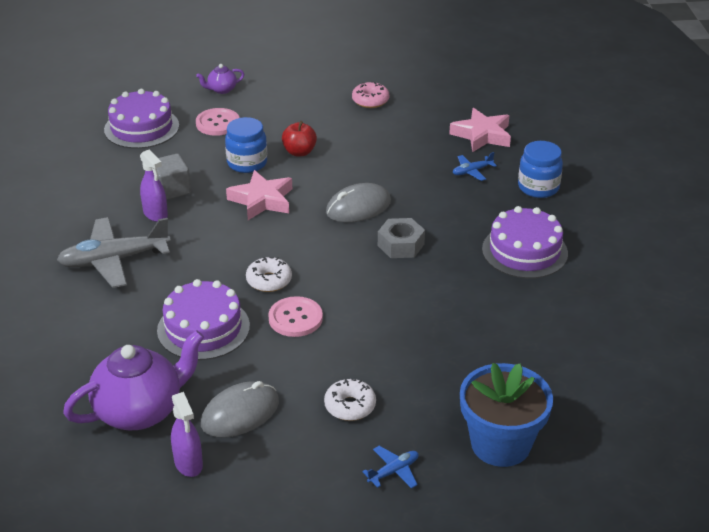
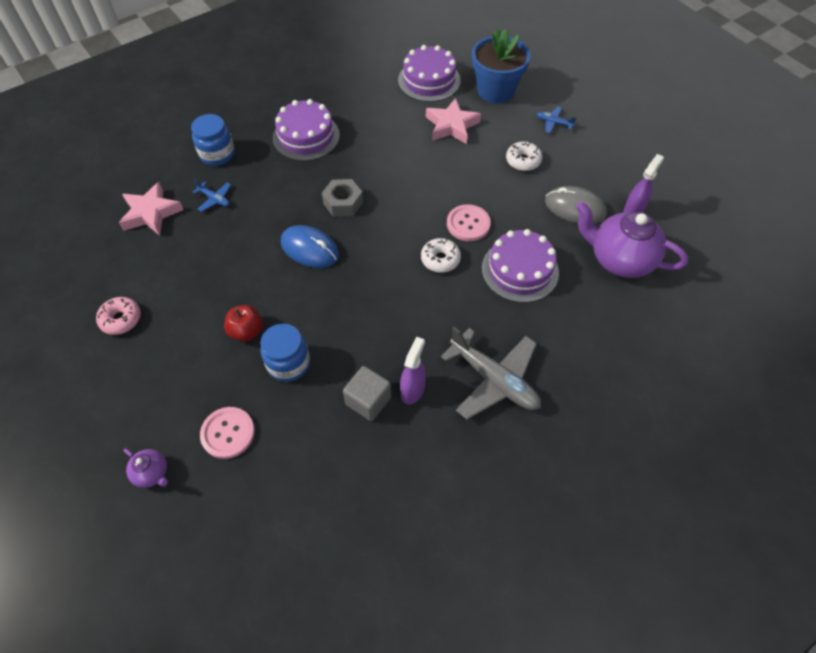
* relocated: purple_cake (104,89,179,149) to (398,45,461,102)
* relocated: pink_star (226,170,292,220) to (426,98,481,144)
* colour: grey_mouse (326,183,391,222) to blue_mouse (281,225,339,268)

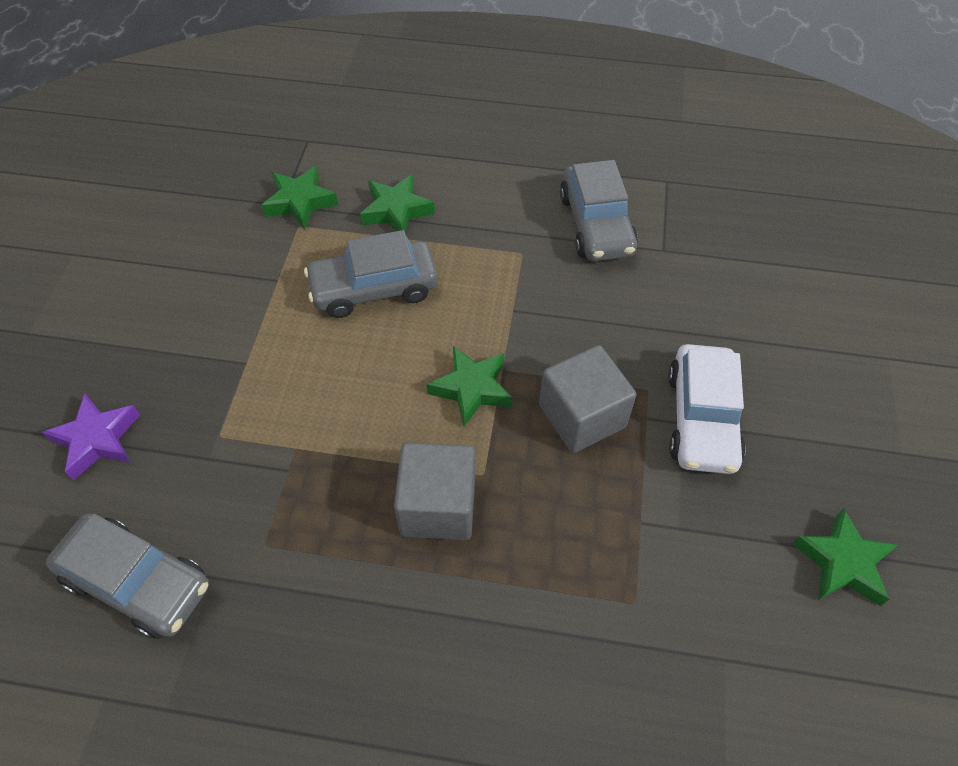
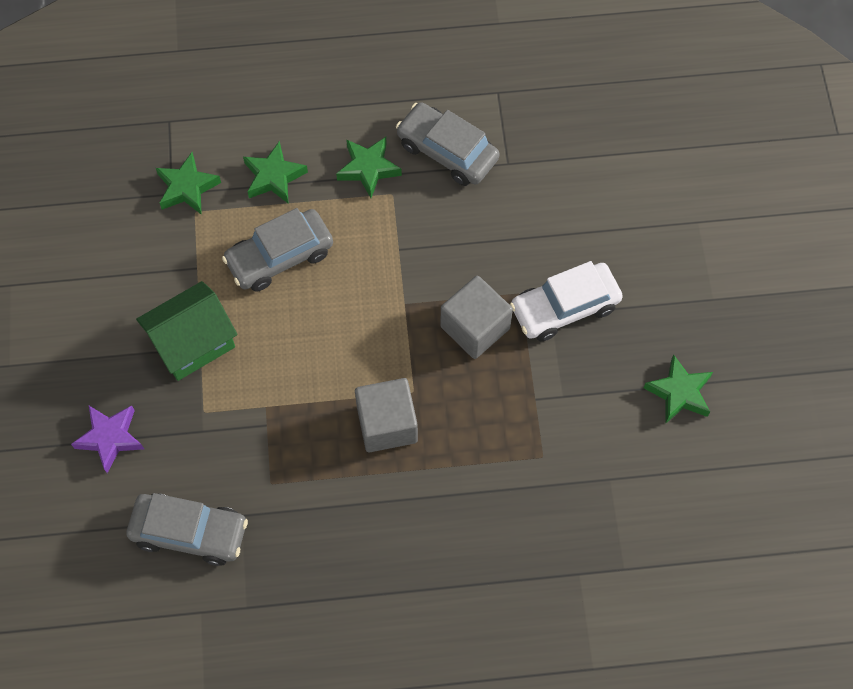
* appeared: green_house (136,281,238,381)
* relocated: green_star (427,346,513,427) to (336,137,402,198)
* spun: grey_car (560,160,638,261) = (396,102,500,186) 150 degrees clockwise
* spun: white_car (668,344,746,474) = (510,261,623,341) 75 degrees clockwise

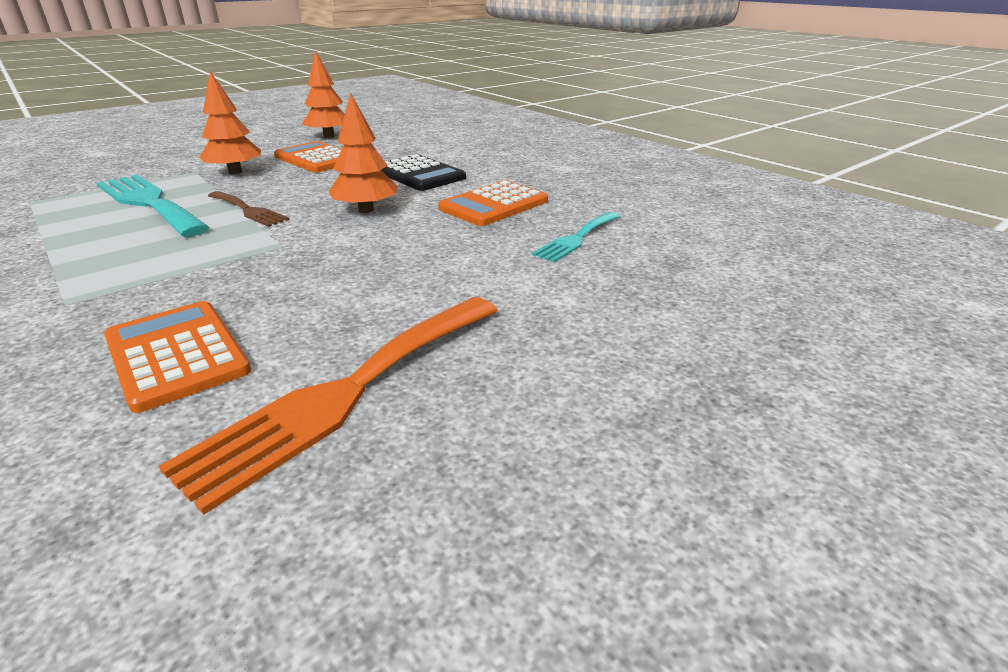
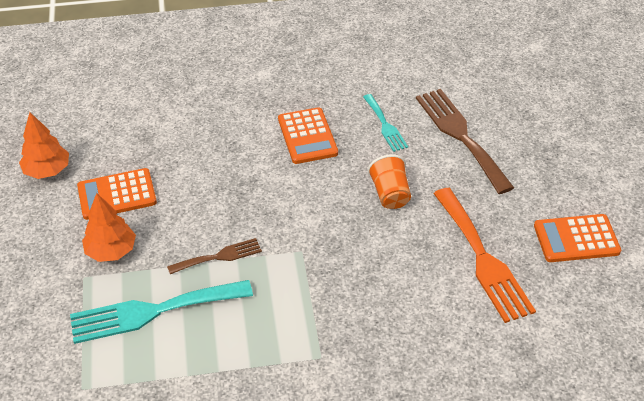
* missing: orange_tree (328,93,398,213)
* missing: black_calculator (382,154,466,191)
* appeared: orange_cup (368,154,411,209)
* appeared: brown_fork (416,89,514,194)
* relocated: orange_calculator (104,301,251,413) to (534,214,621,262)

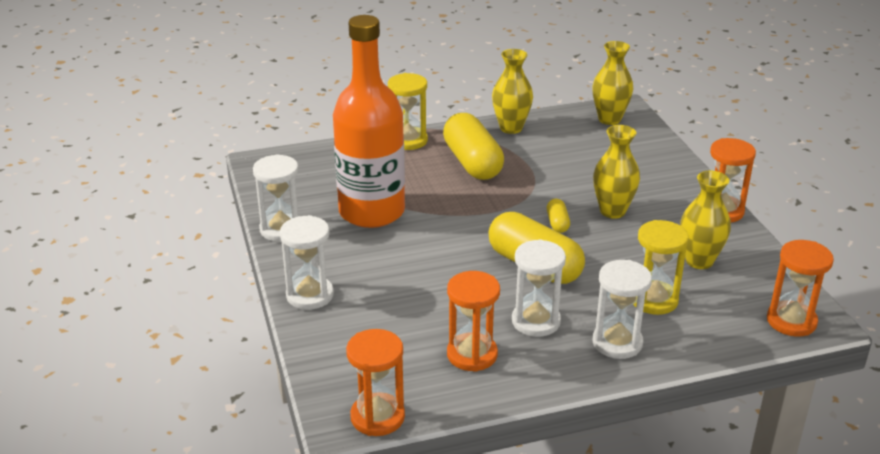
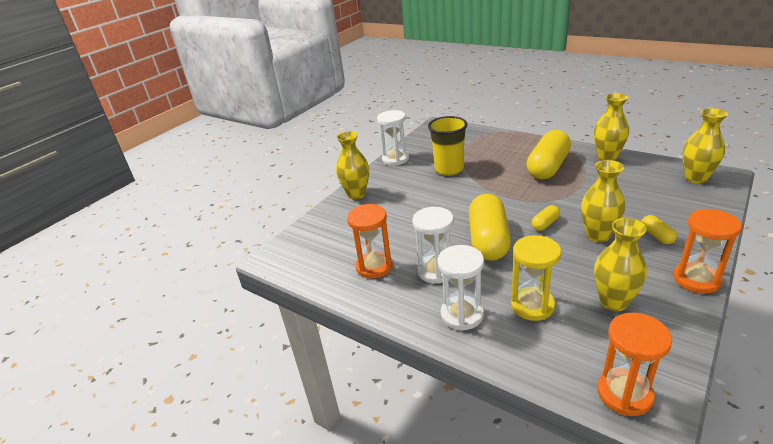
* missing: orange_hourglass (346,329,405,436)
* missing: yellow_hourglass (388,73,428,150)
* appeared: yellow_capsule (641,215,677,244)
* exchanged: white_hourglass (280,215,334,310) to yellow_vase (336,131,369,199)
* exchanged: orange_bottle (333,15,405,228) to yellow_cup (428,116,468,176)

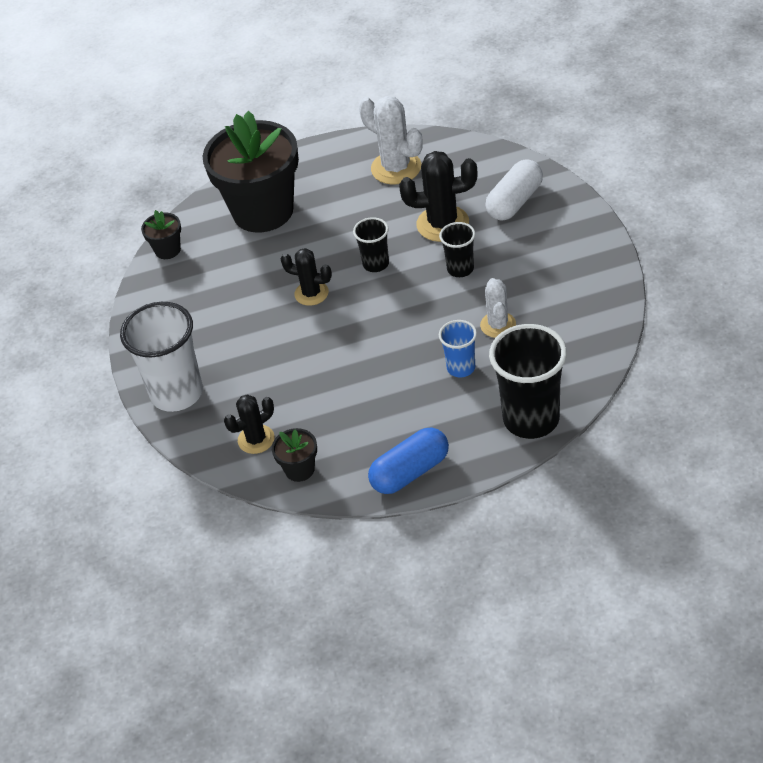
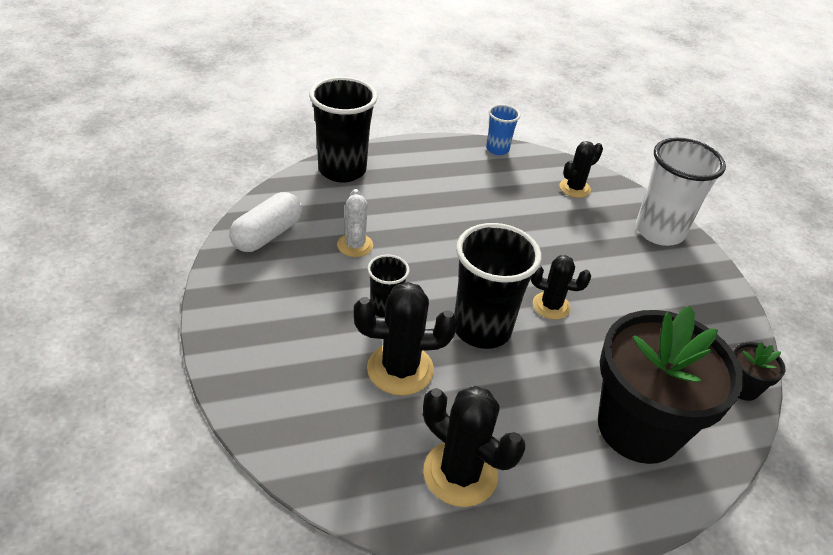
* missing: black_flower_pot (272,428,317,482)
* missing: blue_capsule (368,427,449,494)
* relocated: blue_cup (439,320,477,377) to (486,104,520,155)
* relocated: white_capsule (485,159,543,220) to (229,192,302,252)
* colour: white_cactus (359,96,423,185) to black_cactus (423,386,525,507)
* size: black_cup (353,217,389,272) = (454,223,542,349) x1.91

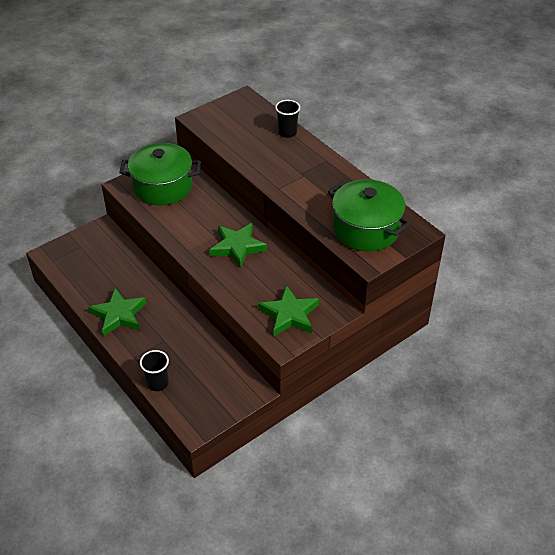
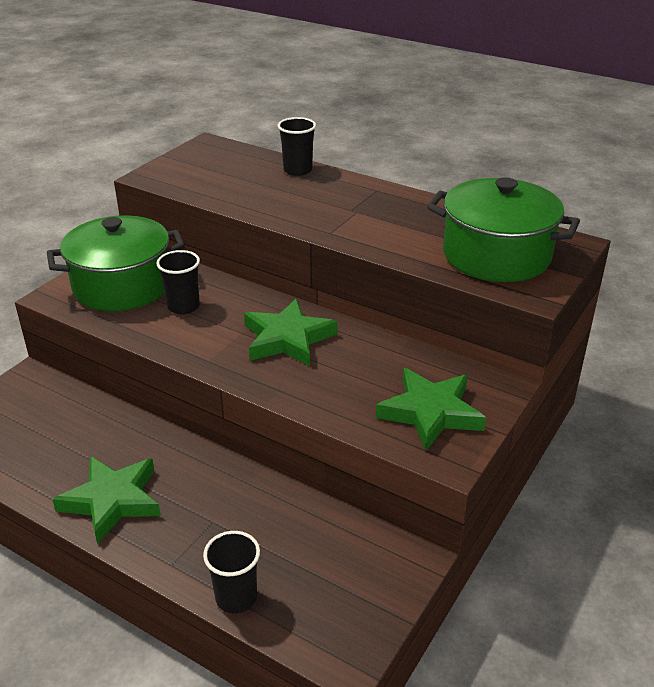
* appeared: black_cup (156,250,200,314)

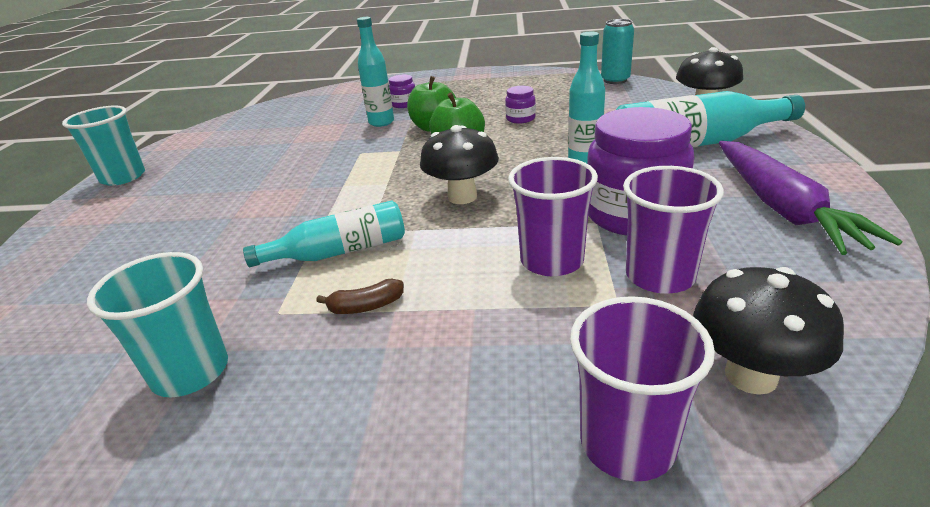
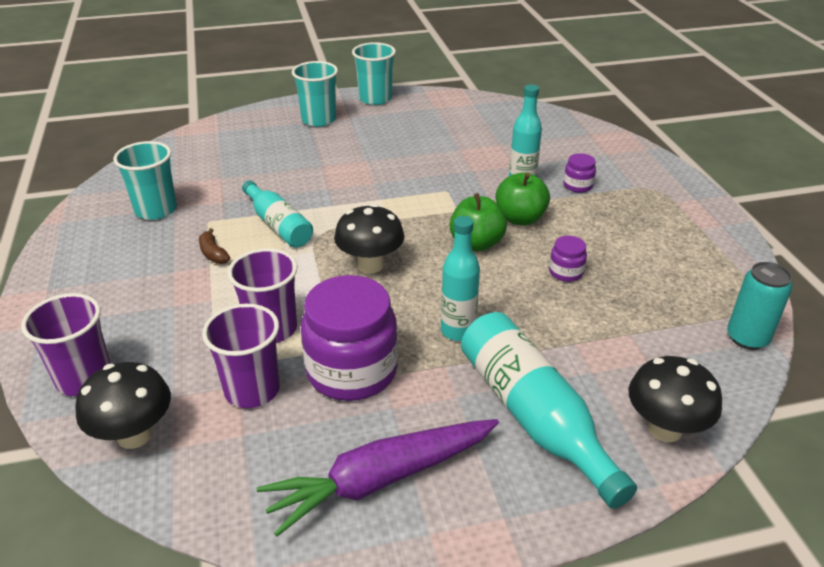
* appeared: turquoise_cup (292,61,338,127)

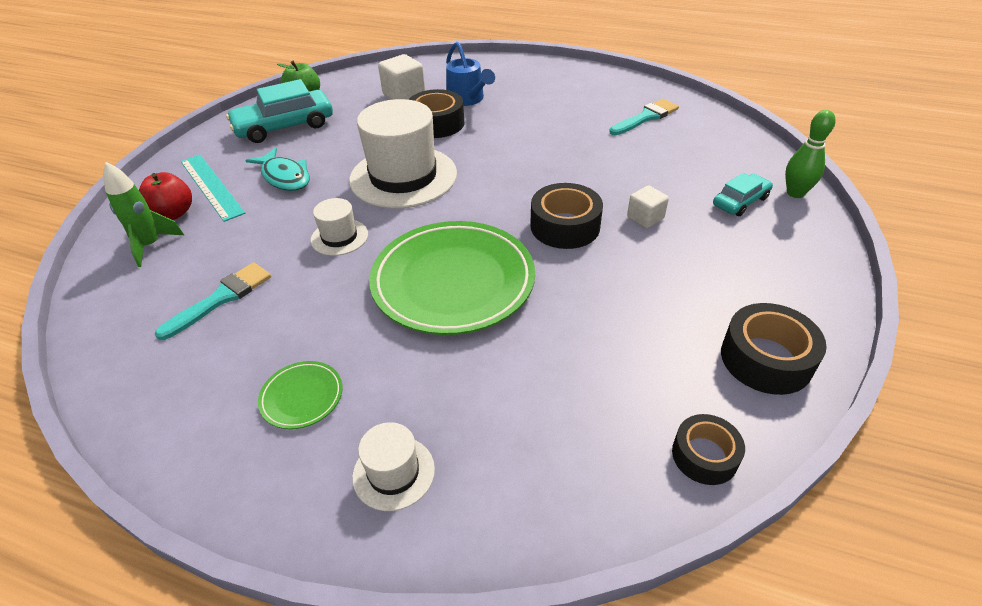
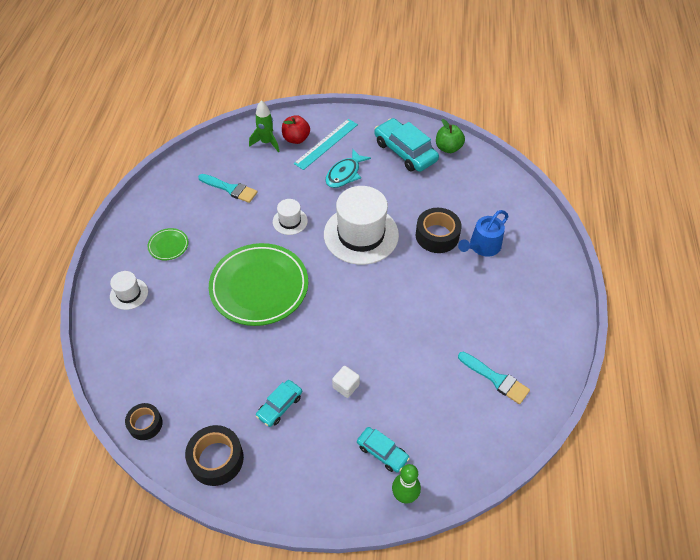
* missing: white_cube (378,54,425,100)
* missing: black_tape (530,183,603,249)
* appeared: turquoise_car (256,380,302,427)

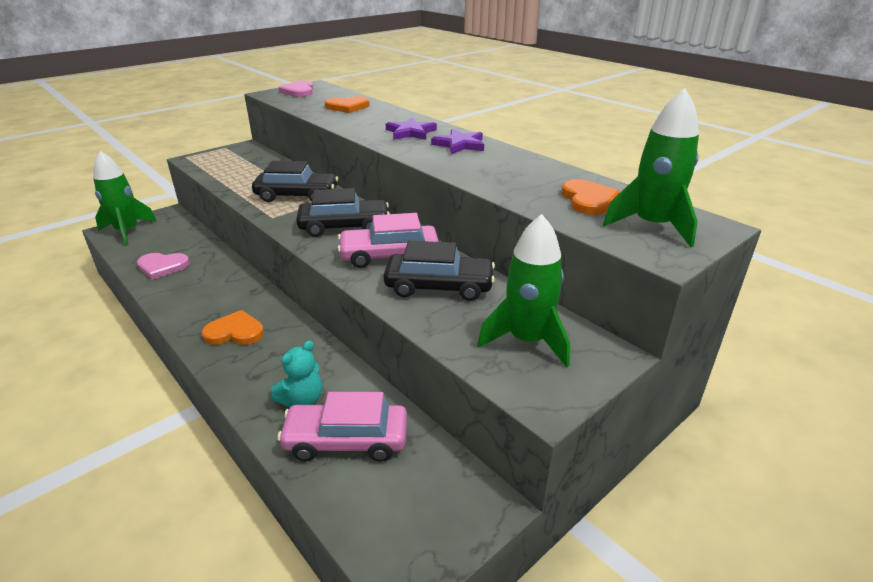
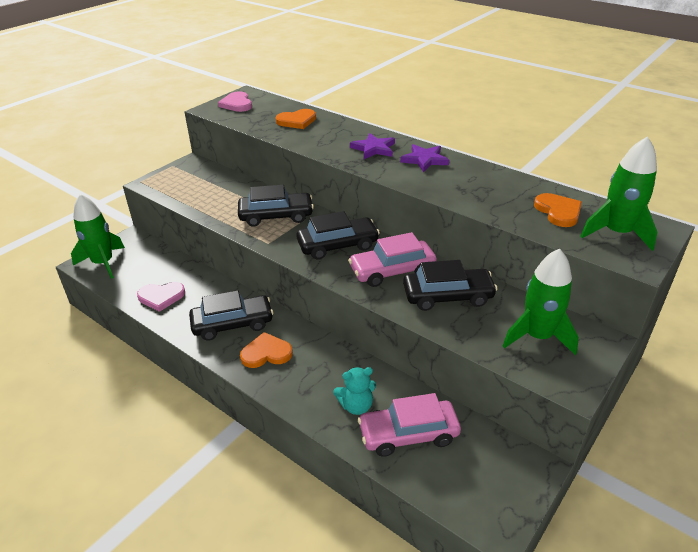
* appeared: black_car (189,290,273,341)
* spun: turquoise_teddy_bear (271,340,322,407) = (333,367,376,415) 45 degrees clockwise

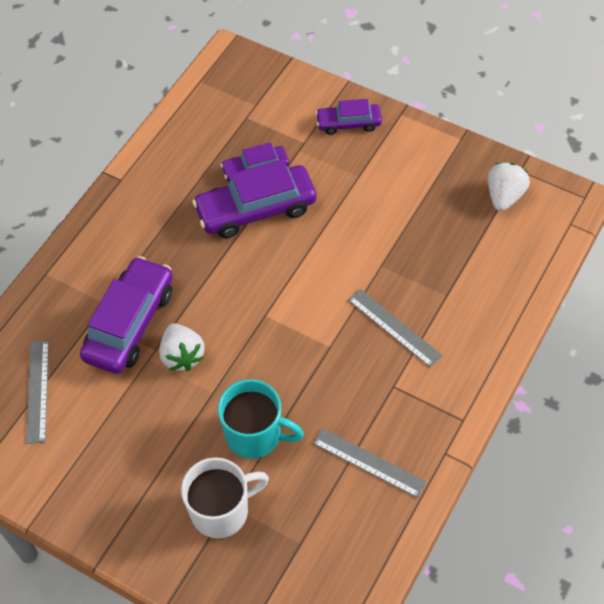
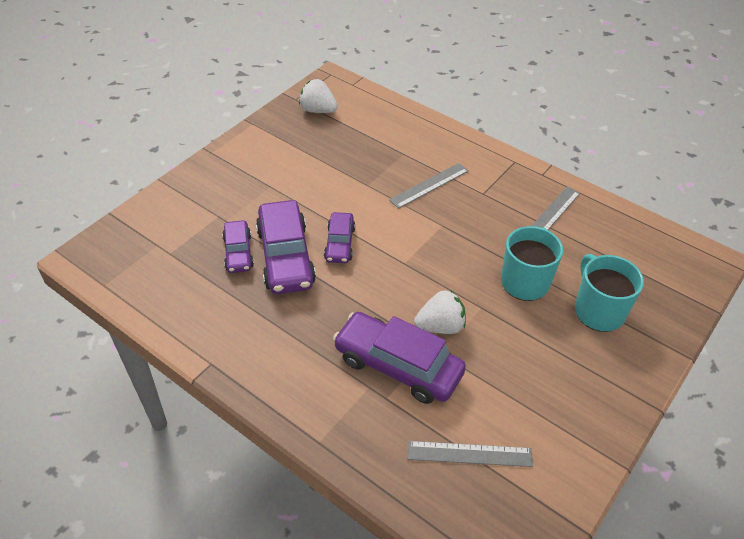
* relocated: purple_car (315,99,382,135) to (324,212,355,263)
* colour: white_mug (181,457,269,538) to turquoise_mug (575,254,644,332)

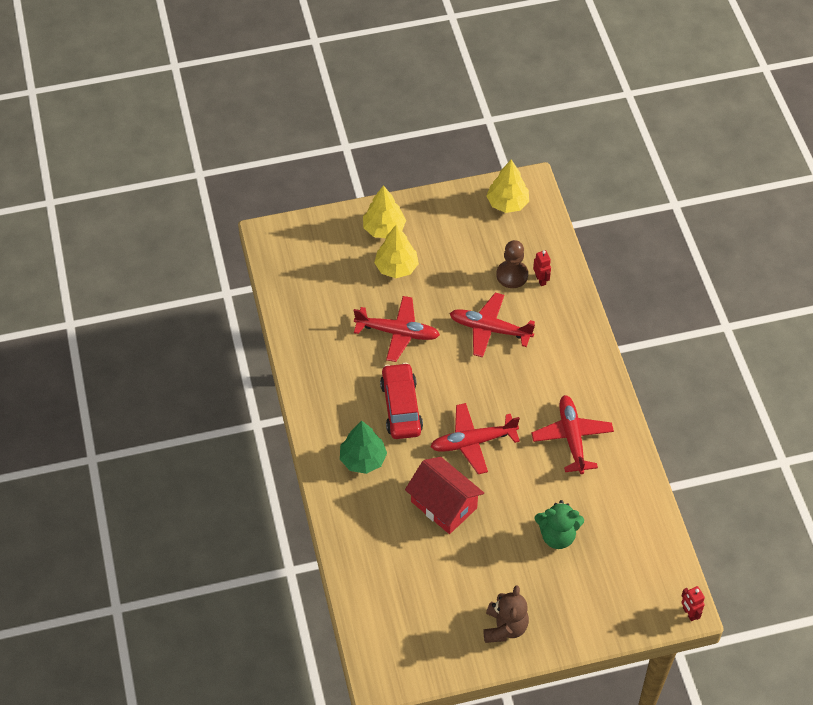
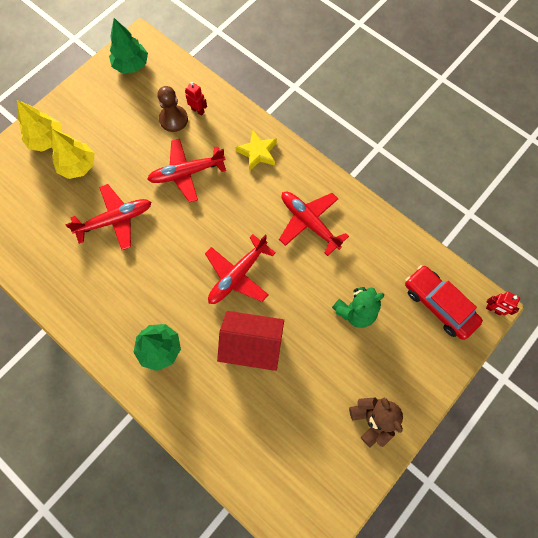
* appeared: yellow_star (235,131,277,171)
* relocated: red_car (380,363,423,439) to (405,265,483,340)
* colour: yellow_tree (486,159,529,213) to green_tree (109,18,148,73)

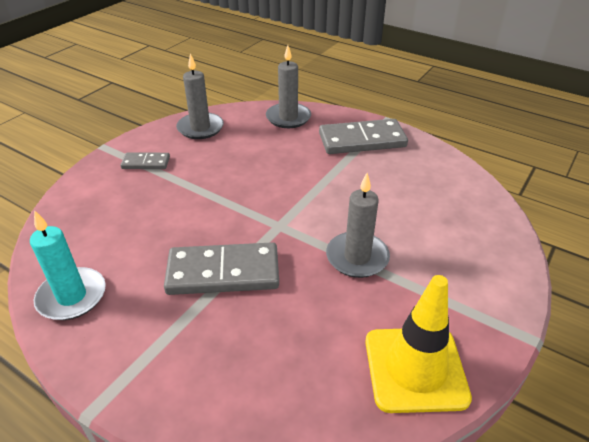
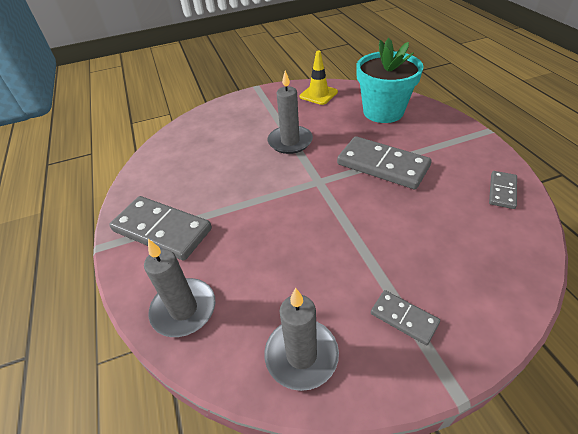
* appeared: turquoise_flower_pot (356,38,424,123)
* exchanged: turquoise_candle (30,210,106,320) to grey_domino (489,171,517,209)
* size: yellow_traffic_cone (365,275,472,413) = (299,51,338,105) x0.65

